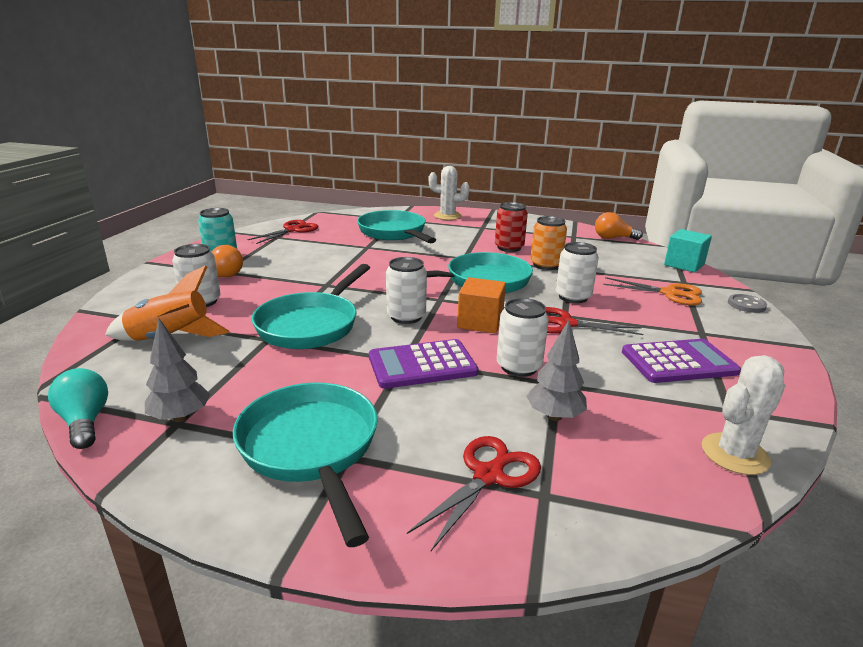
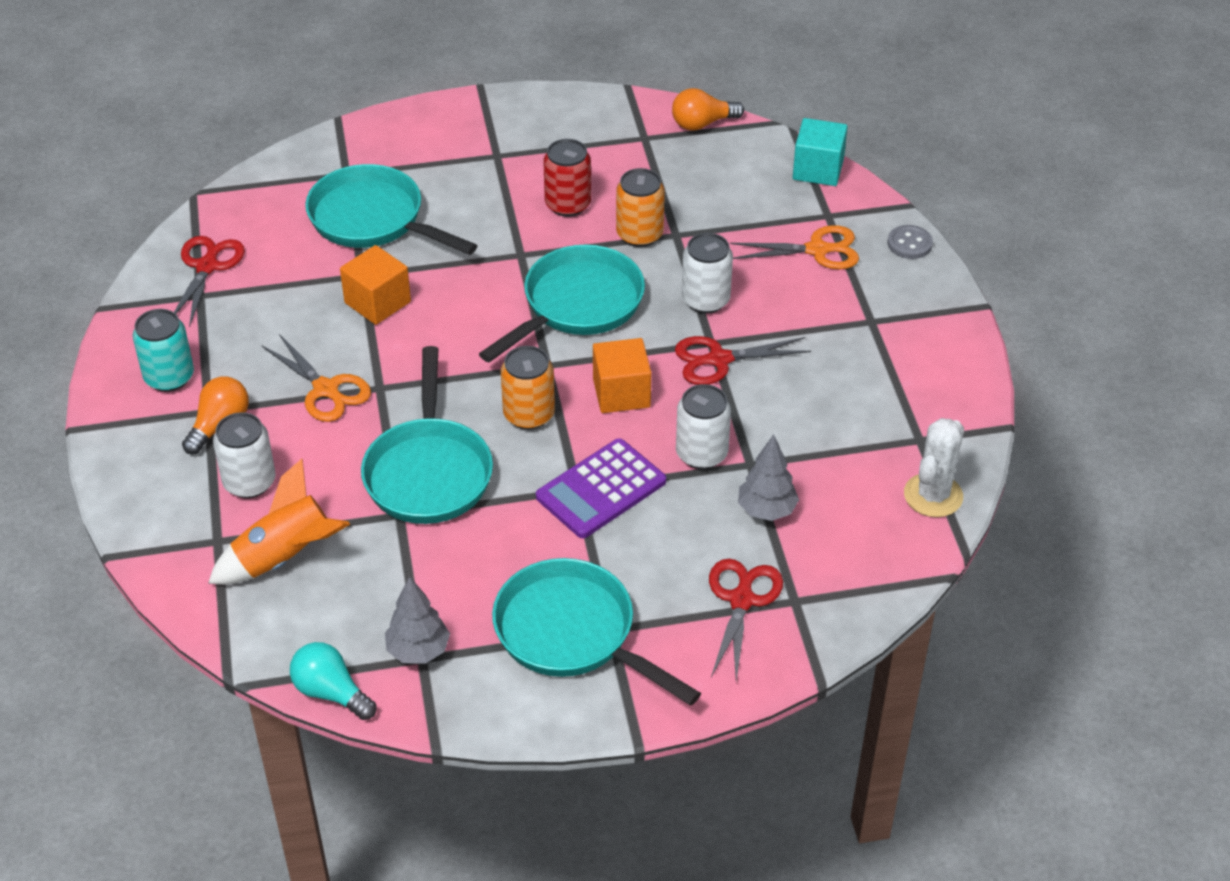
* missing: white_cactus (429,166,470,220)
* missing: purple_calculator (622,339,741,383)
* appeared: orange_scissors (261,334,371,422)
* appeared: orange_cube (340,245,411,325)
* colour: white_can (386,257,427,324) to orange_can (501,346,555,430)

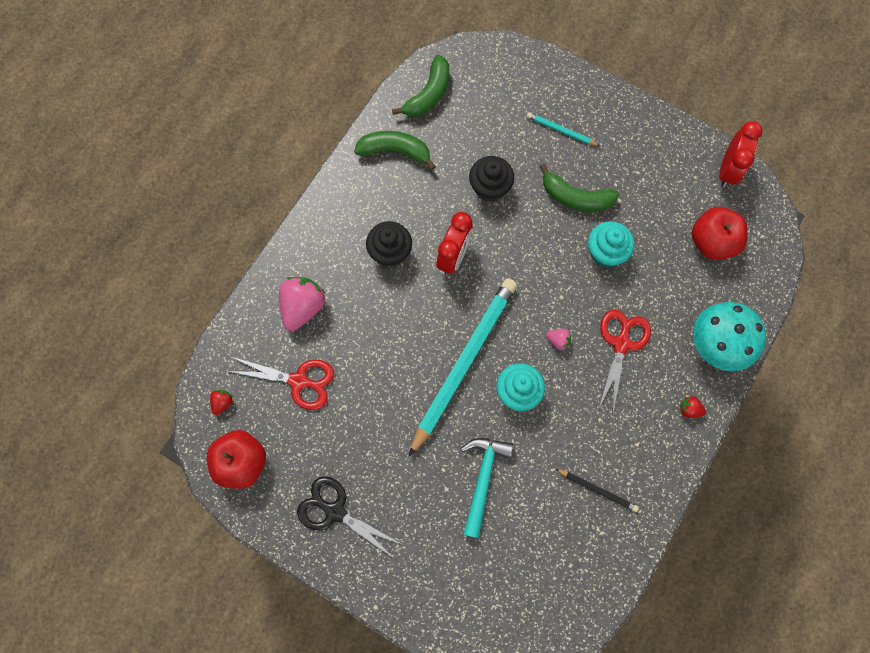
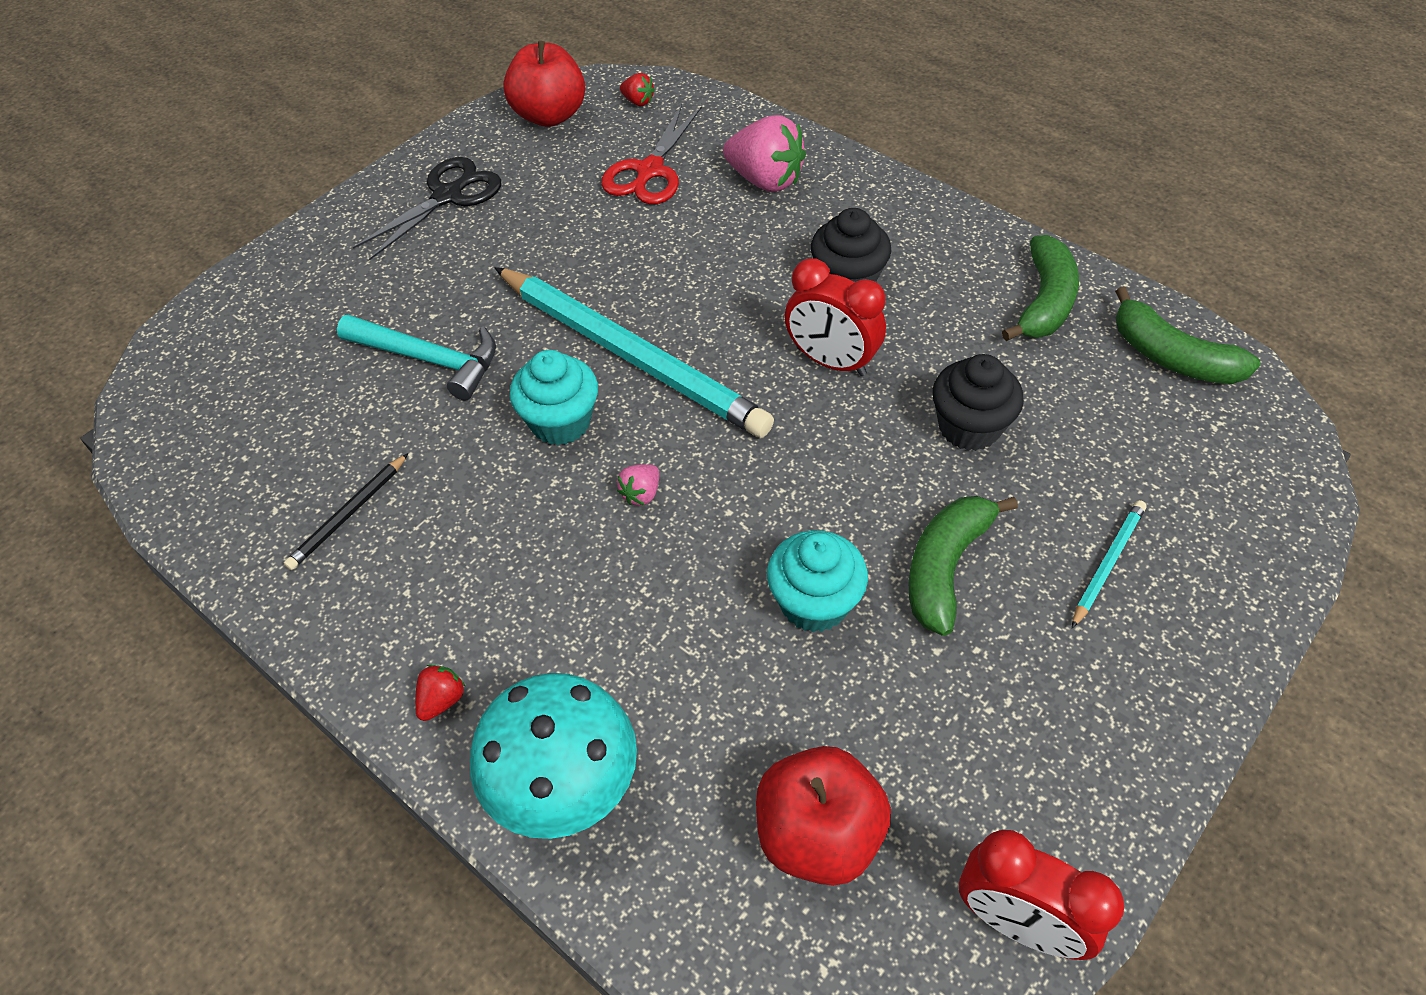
* missing: red_scissors (598,310,651,412)

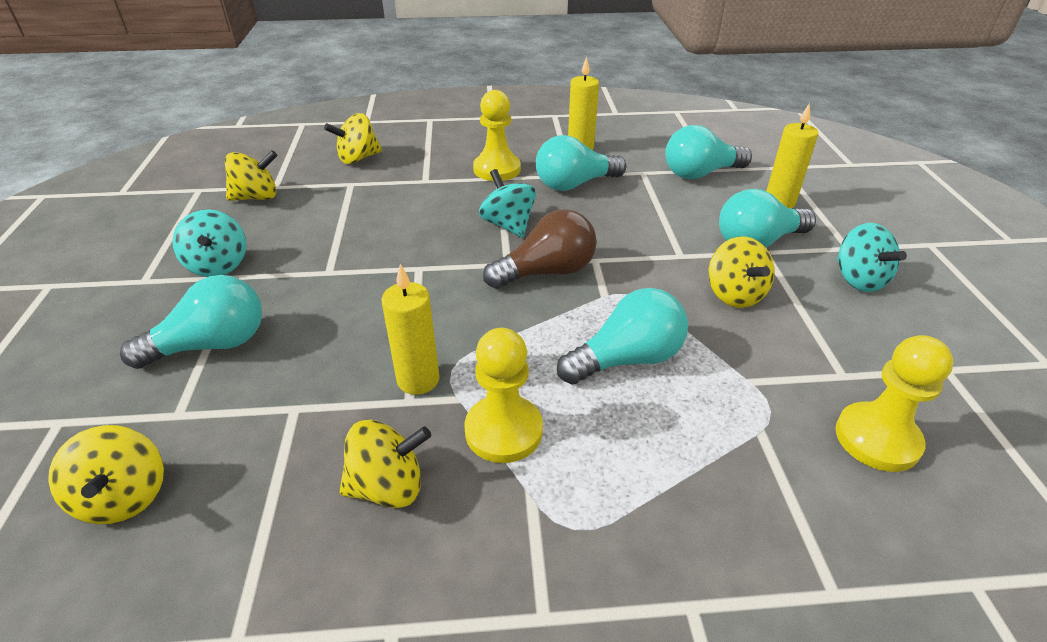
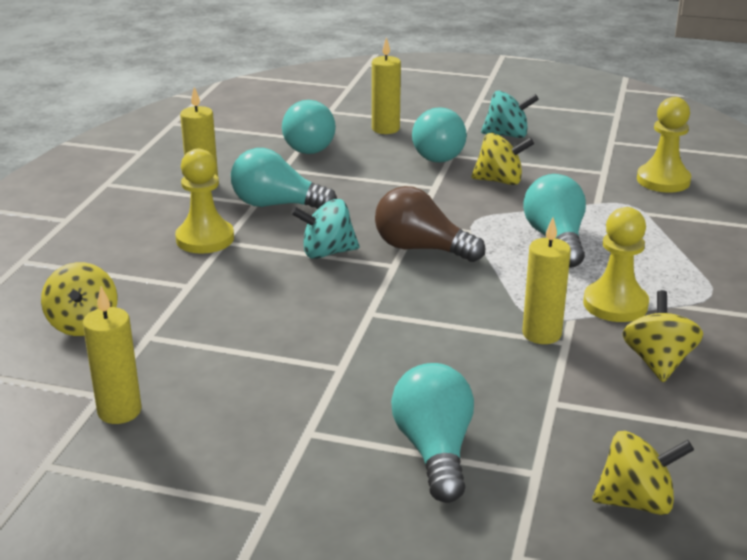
* missing: turquoise_spinning_top (172,209,246,277)
* exchanged: yellow_spinning_top (225,150,278,201) to yellow_candle (83,287,142,424)
* spun: brown_light_bulb (483,209,597,289) = (375,186,485,262) 60 degrees counterclockwise
* spun: turquoise_light_bulb (536,135,626,191) = (231,148,337,209) 105 degrees clockwise

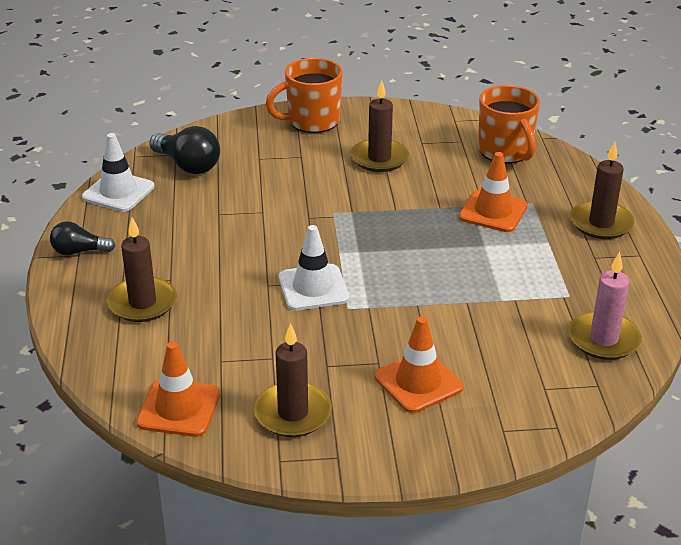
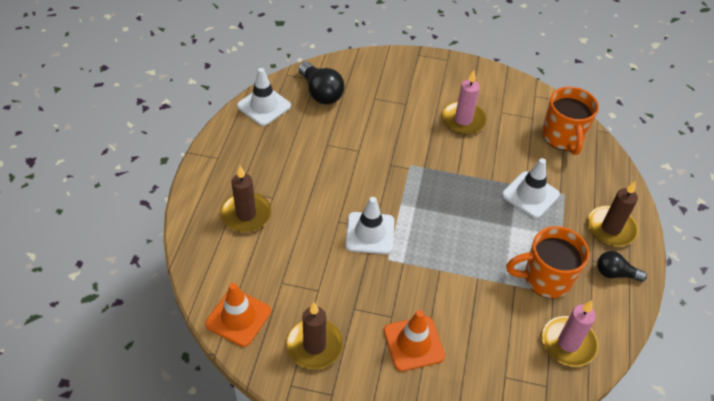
* relocated: black_light_bulb (50,221,115,255) to (597,251,647,282)
* relocated: orange_mug (265,58,343,133) to (506,226,589,298)
* colour: brown_candle (351,80,409,172) to pink_candle (442,70,487,135)
* colour: orange_traffic_cone (459,152,528,232) to white_traffic_cone (502,158,560,218)

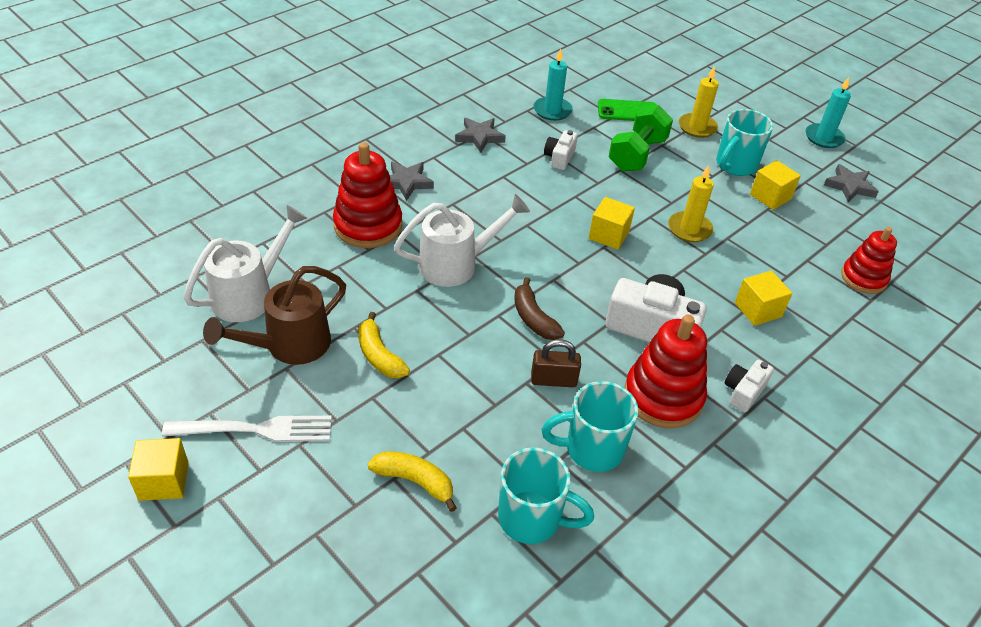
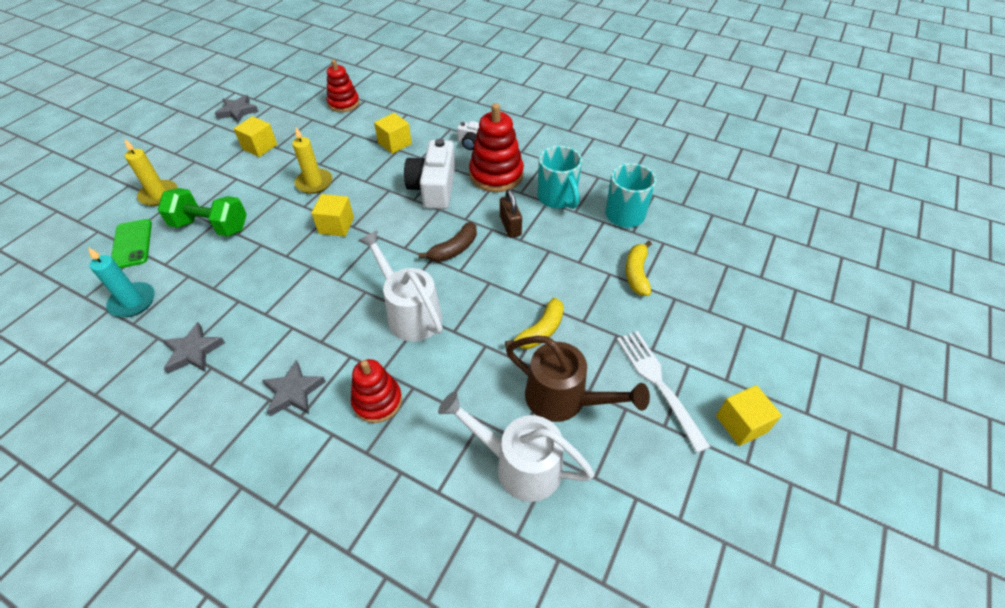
* missing: white_camera (544,130,578,170)
* missing: turquoise_mug (716,109,774,176)
* missing: turquoise_candle (806,77,851,148)
* size: red_stacking_toy (333,142,402,248) = (351,359,402,423) x0.66

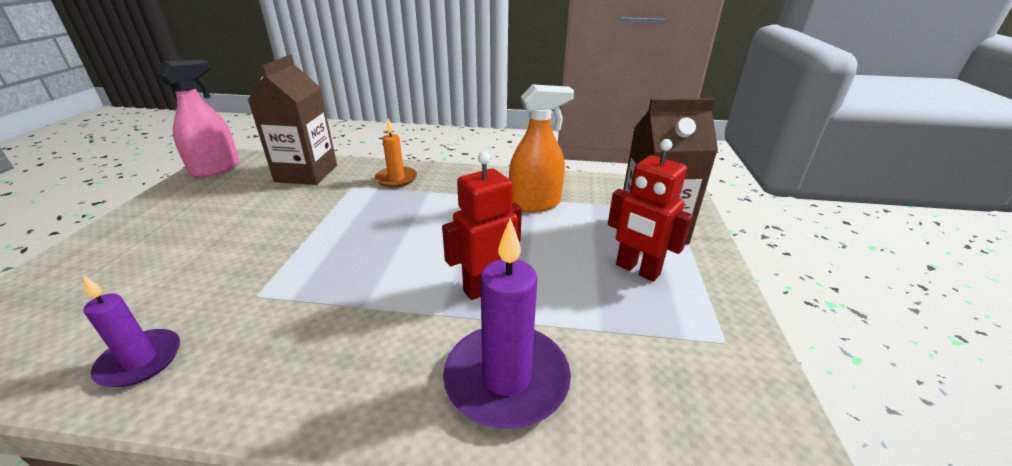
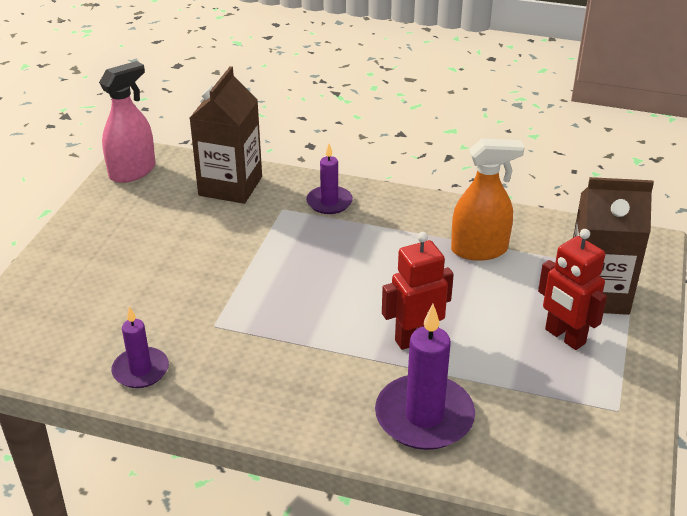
* colour: orange_candle (375,118,417,188) to purple_candle (306,144,353,214)

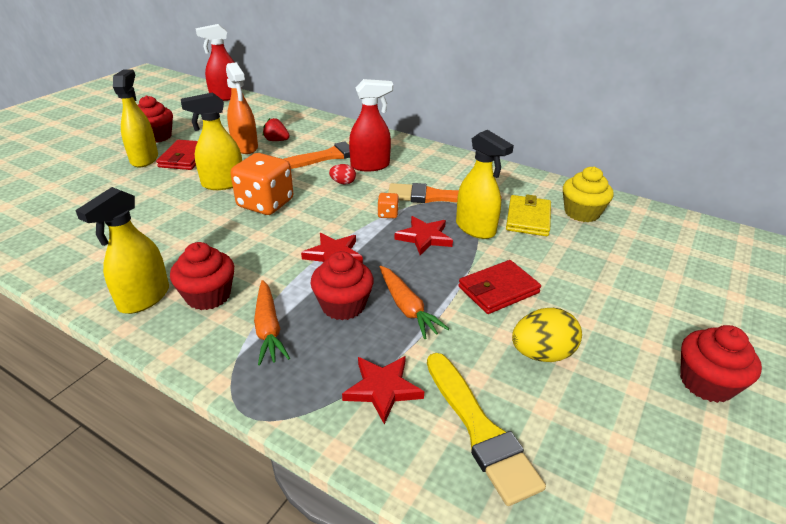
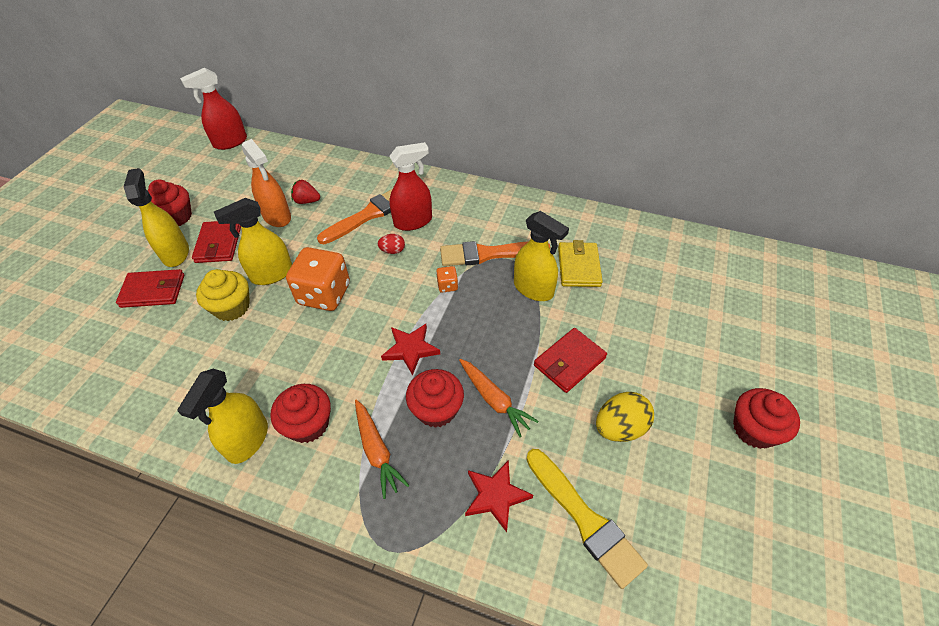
* missing: red_star (395,216,453,255)
* appeared: red_wallet (116,269,184,308)
* relocated: yellow_cupcake (563,167,614,222) to (196,269,250,321)

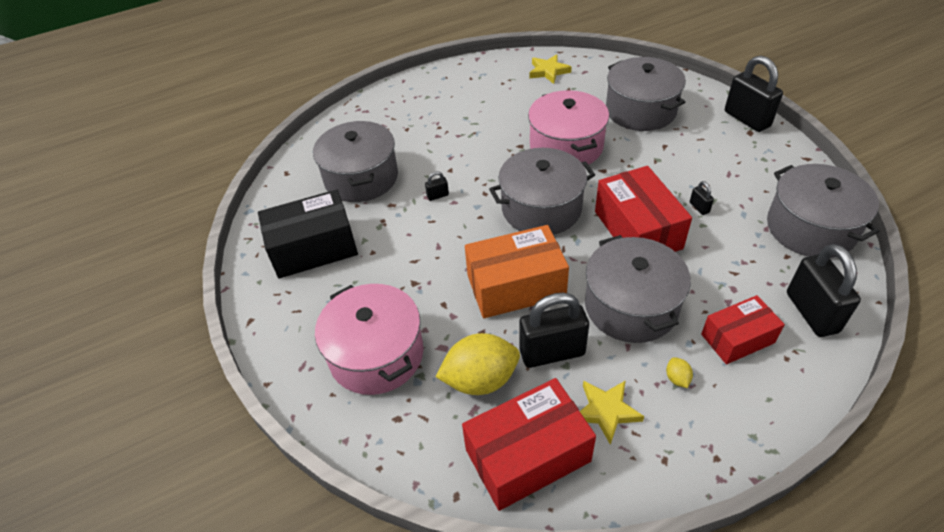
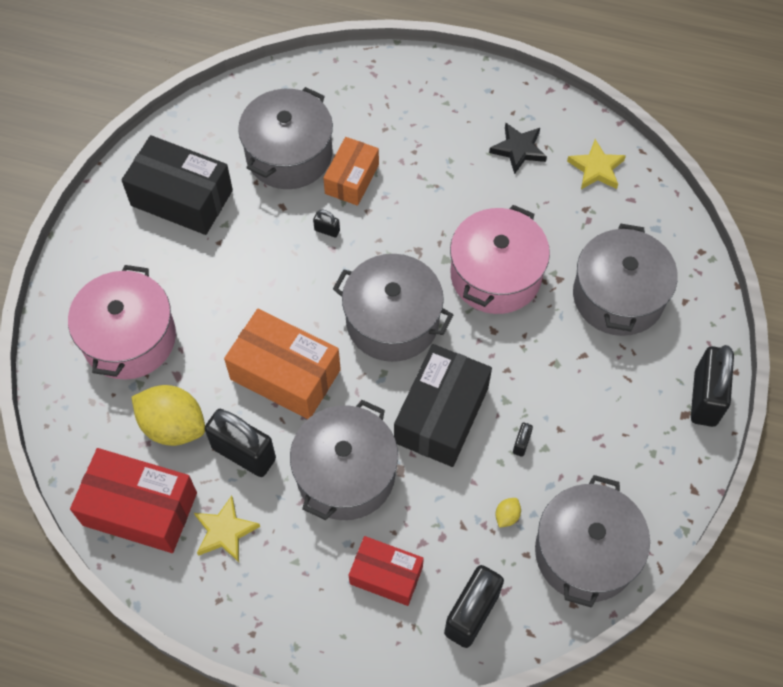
* appeared: orange_box (323,137,379,206)
* appeared: black_star (489,122,547,174)
* relocated: yellow_lemon (666,357,693,388) to (495,498,521,528)
* colour: red_box (595,166,692,252) to black_box (394,344,492,467)

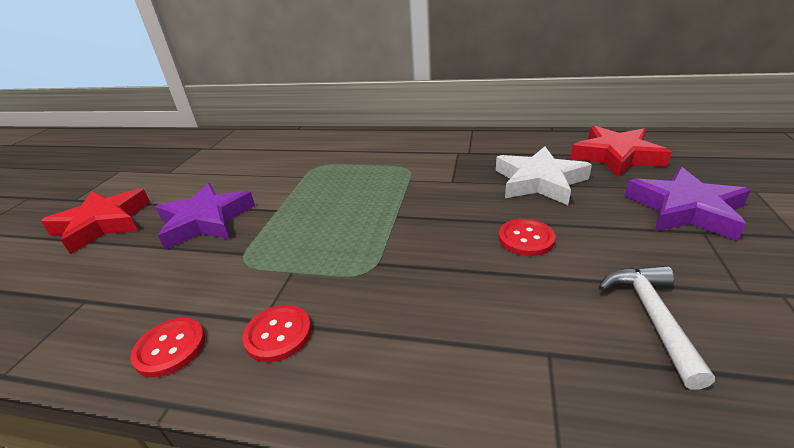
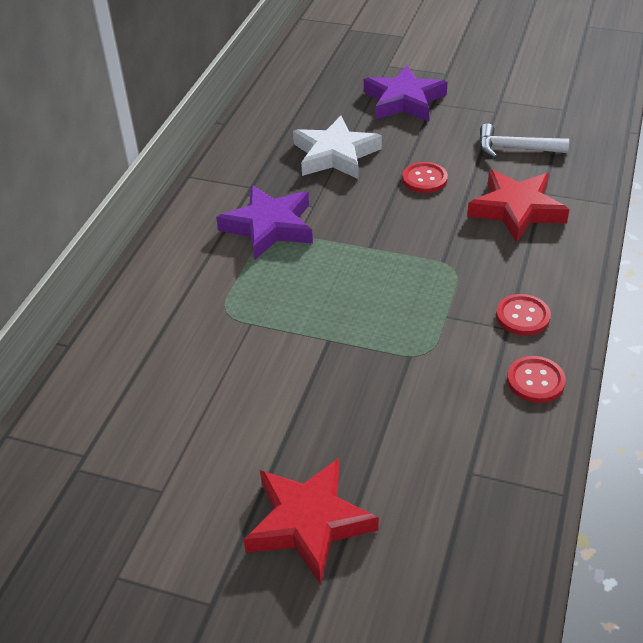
* relocated: purple_star (156,183,255,250) to (216,185,313,259)
* relocated: red_star (570,126,672,178) to (467,170,570,243)

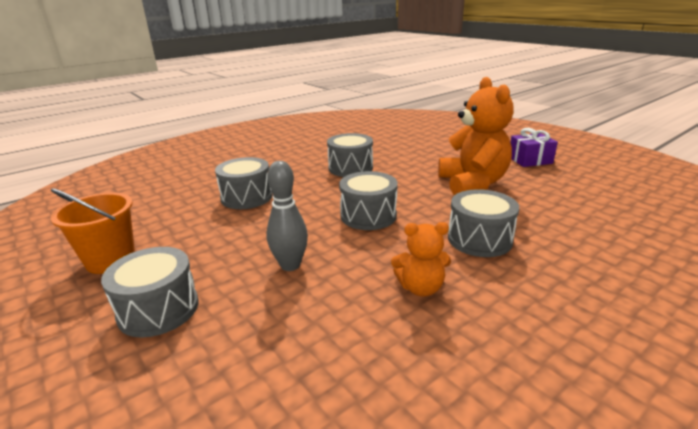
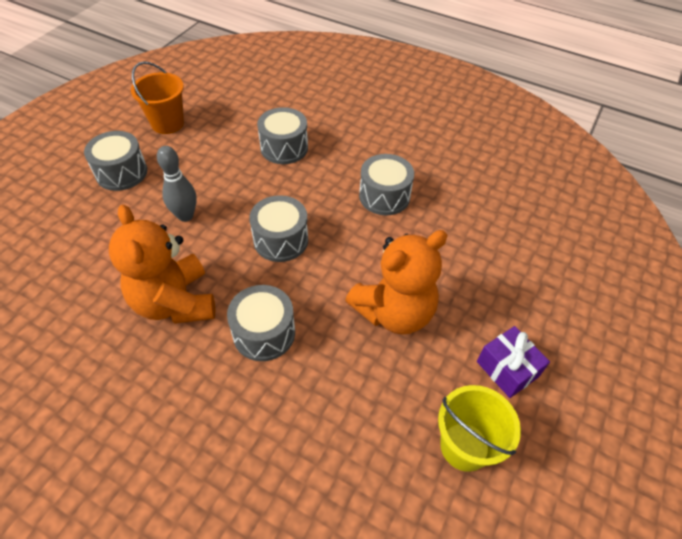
* appeared: yellow_bucket (438,385,521,472)
* size: orange_teddy_bear (391,222,451,297) = (109,205,215,324) x1.88

